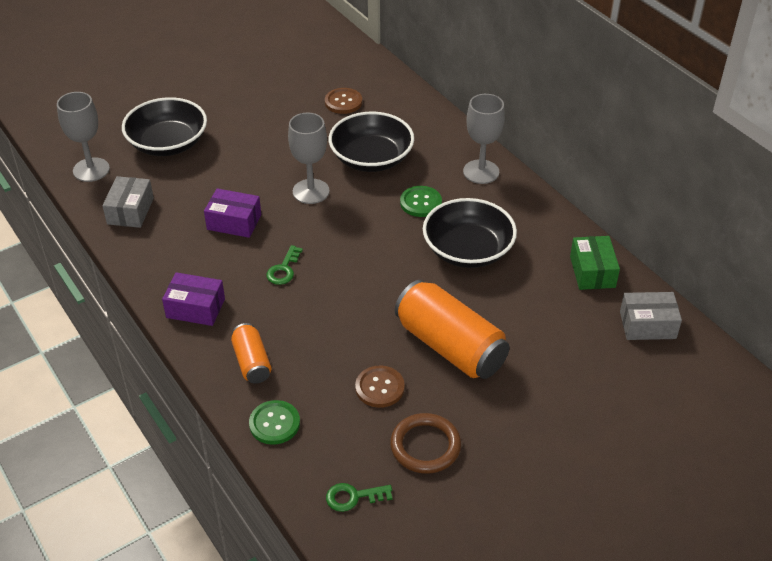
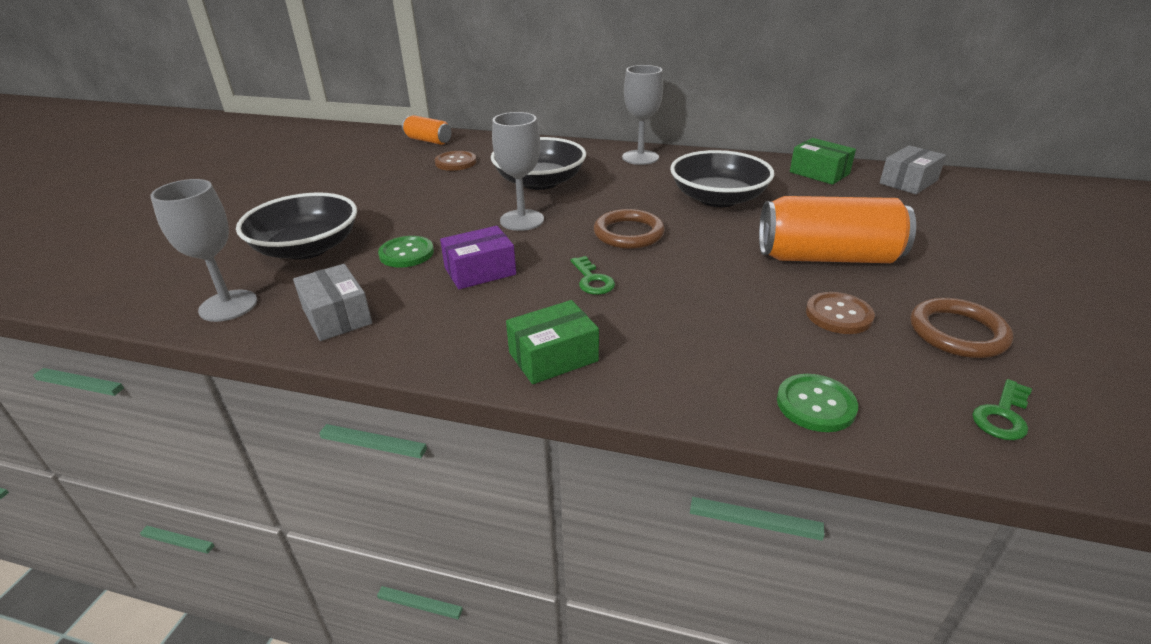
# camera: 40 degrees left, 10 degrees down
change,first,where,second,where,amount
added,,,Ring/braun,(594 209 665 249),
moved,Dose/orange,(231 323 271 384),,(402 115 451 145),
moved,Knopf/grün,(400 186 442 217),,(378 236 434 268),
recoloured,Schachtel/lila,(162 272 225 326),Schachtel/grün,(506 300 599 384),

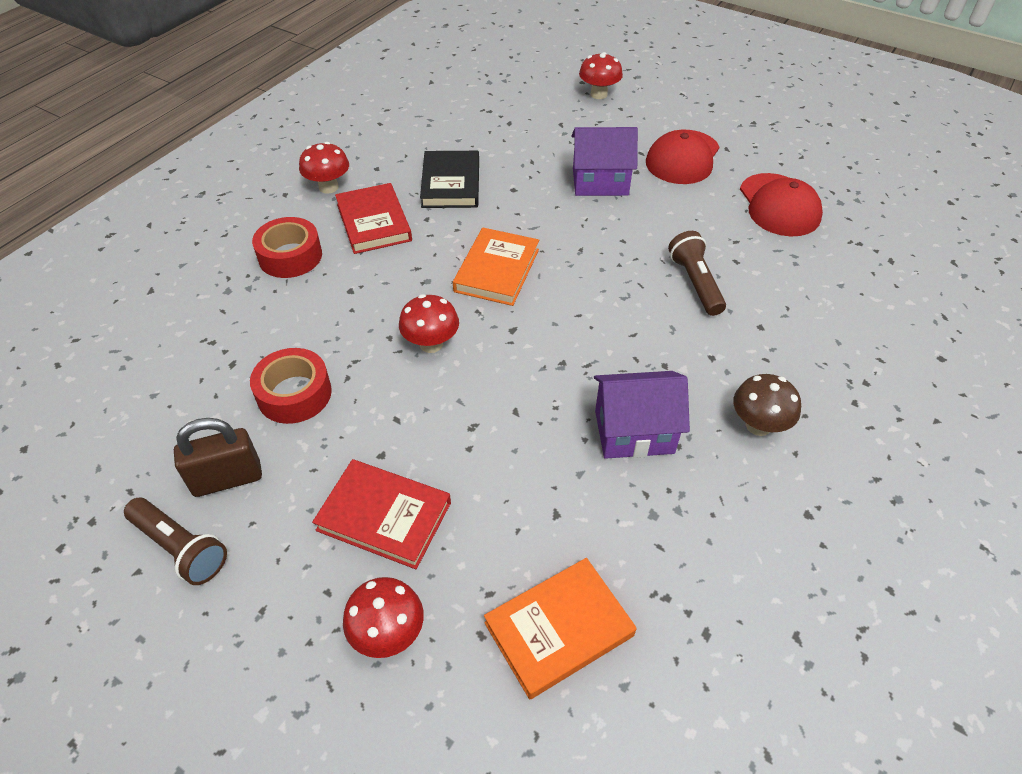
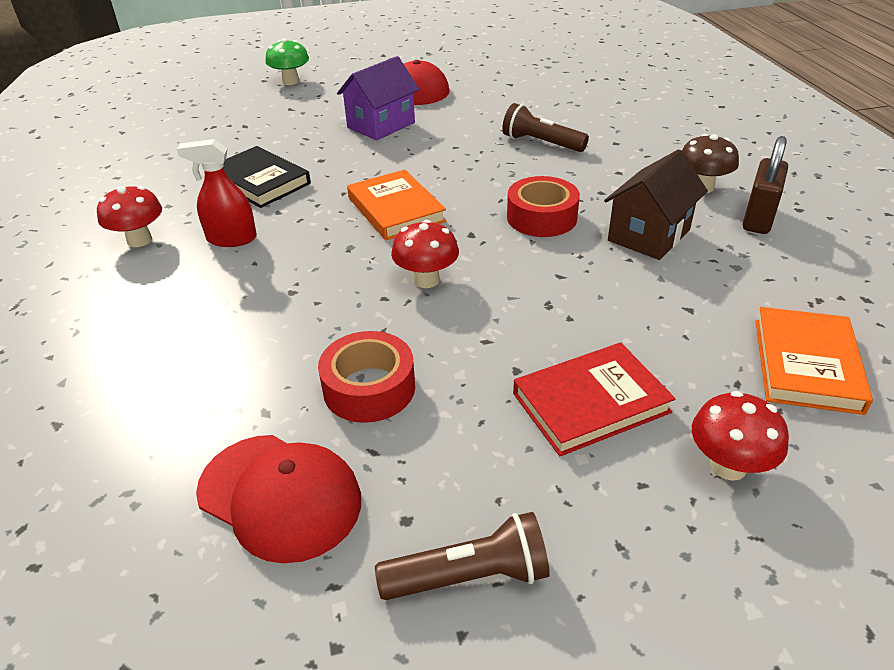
# camera: 45 degrees left, 10 degrees down
change,first,where,second,where,amount
moved,Vorhängeschloss/braun,(174 418 262 497),,(743 136 788 234),
moved,Klebeband/rot,(252 217 322 278),,(507 176 580 237),
moved,Kappe/rot,(740 173 823 236),,(196 435 361 563),
replaced,Buch/rot,(335 183 412 254),Sprühflasche/rot,(177 139 257 247),
recoloured,Pilz/rot,(579 52 623 99),Pilz/grün,(265 38 309 85),
recoloured,Haus/lila,(594 371 690 459),Haus/braun,(604 149 708 260),

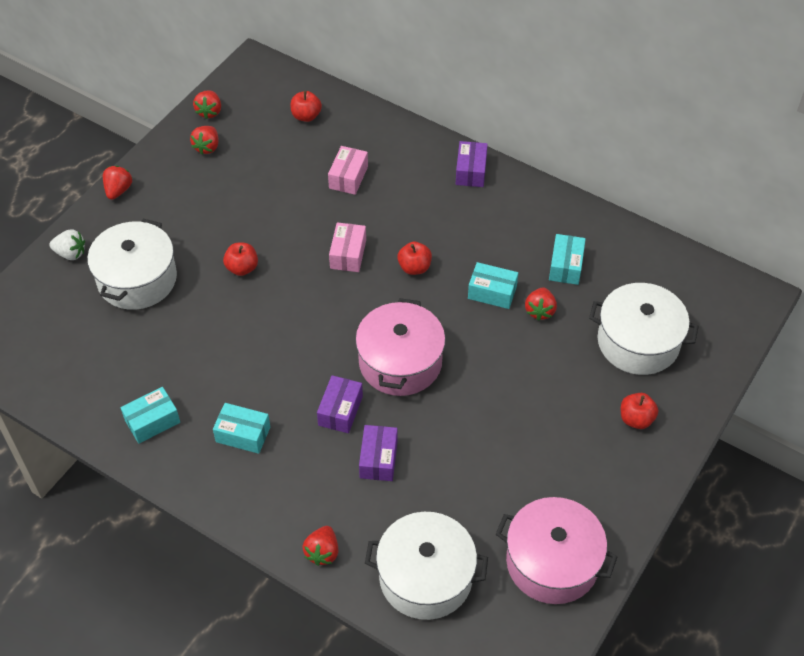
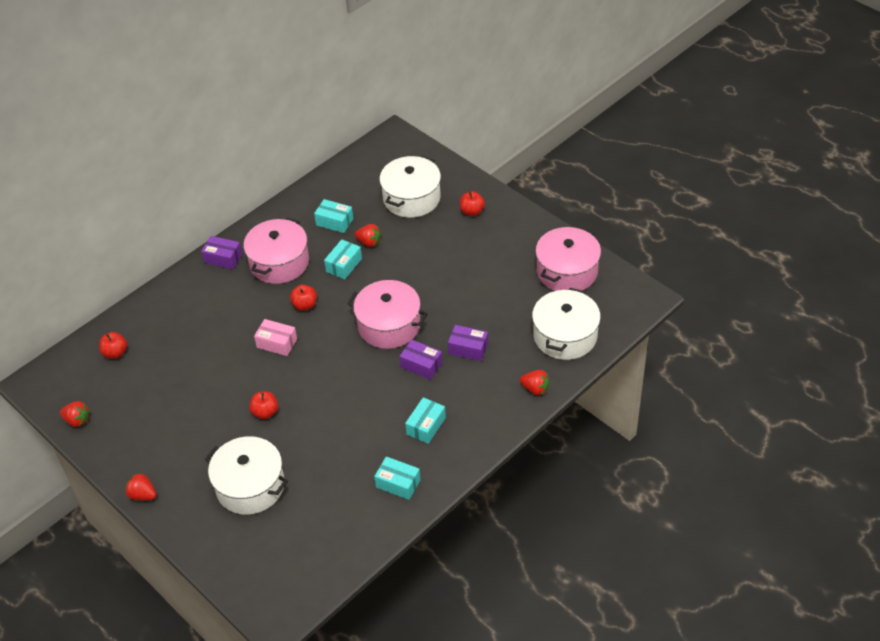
# camera: 75 degrees left, 5 degrees down
change,first,where,second,where,amount
removed,Erdbeere/weiß,(49 229 85 260),,,
removed,Erdbeere/rot,(190 126 219 155),,,
removed,Schachtel/rosa,(328 146 368 195),,,
added,,,Kochtopf/rosa,(244 218 309 284),
turned,Schachtel/türkis,(121 387 180 444),,(374 456 421 500),45 degrees counterclockwise

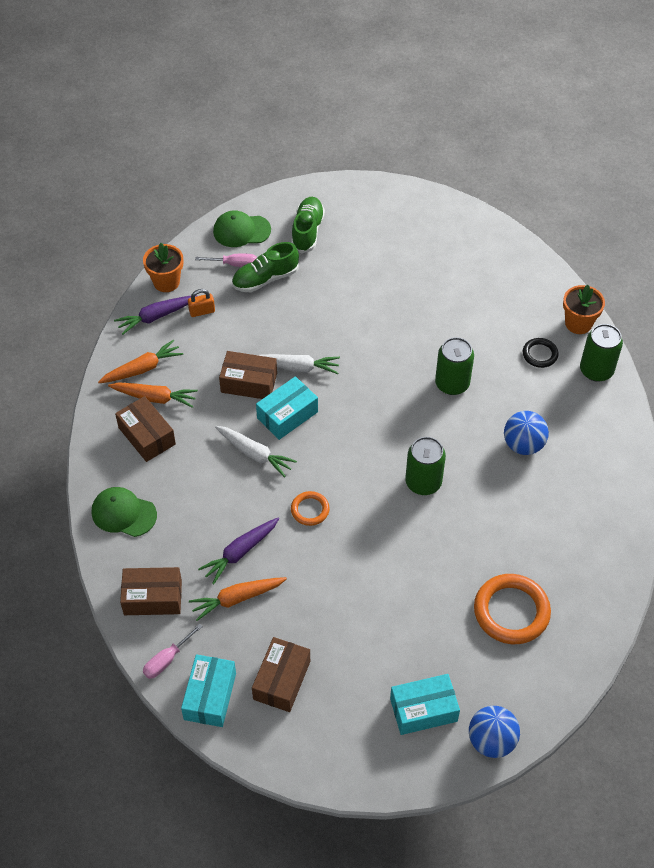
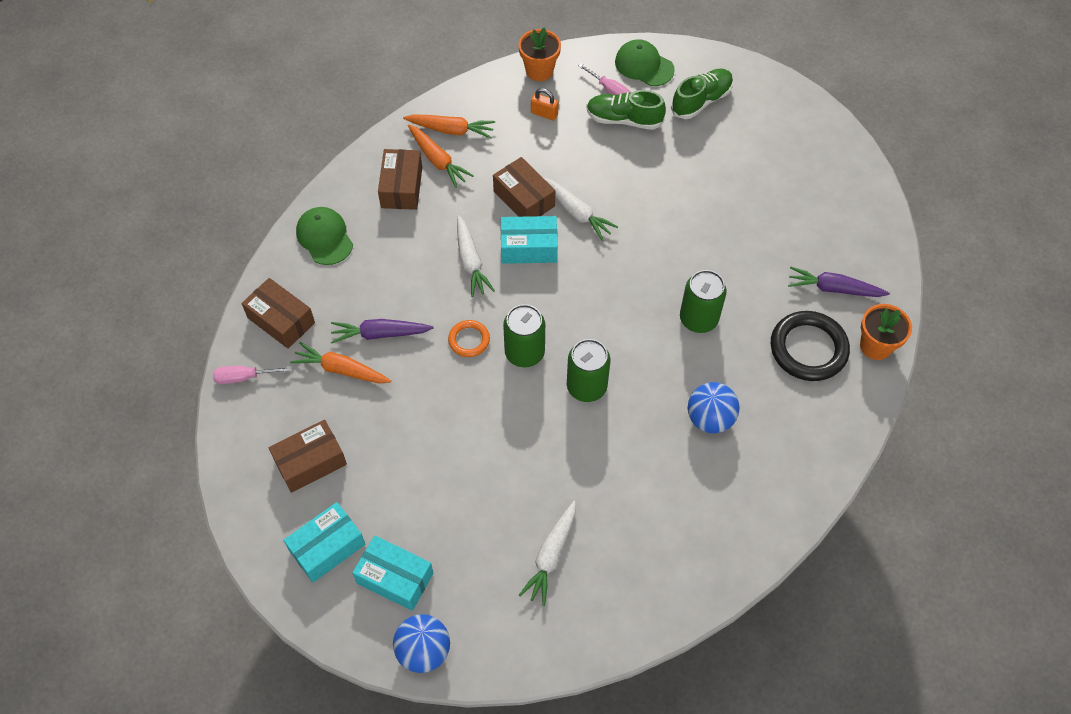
# camera: 40 degrees right, 5 degrees up
change,first,where,second,where,amount
moved,Karotte/lila,(114 295 197 335),,(788 266 890 297),
moved,Schachtel/türkis,(181 654 236 727),,(283 502 365 583),
moved,Dose/grün,(580 324 623 382),,(503 304 545 367),
replaced,Ring/orange,(474 574 551 644),Karotte/weiß,(519 501 576 606),
resized,Ring/schwarz,(523 338 559 368),,(771 311 850 381),x1.88

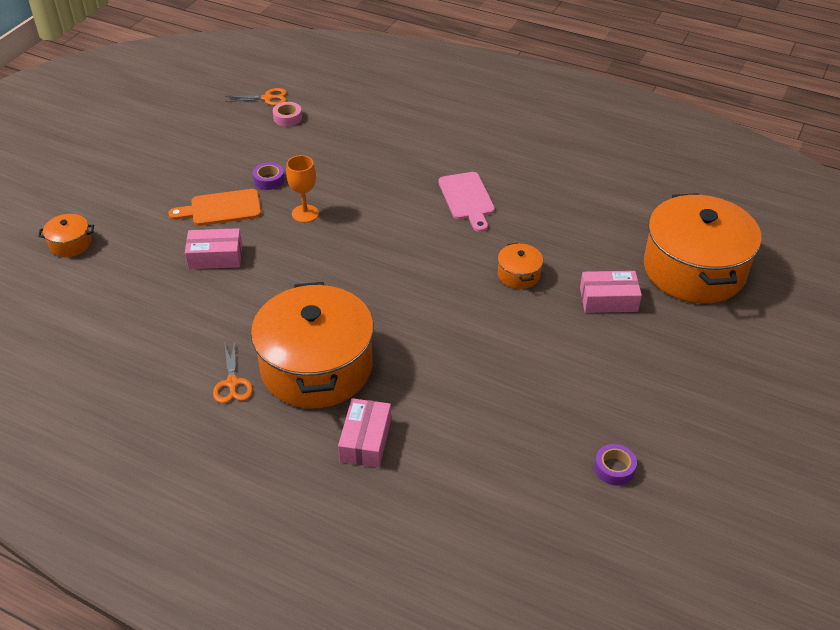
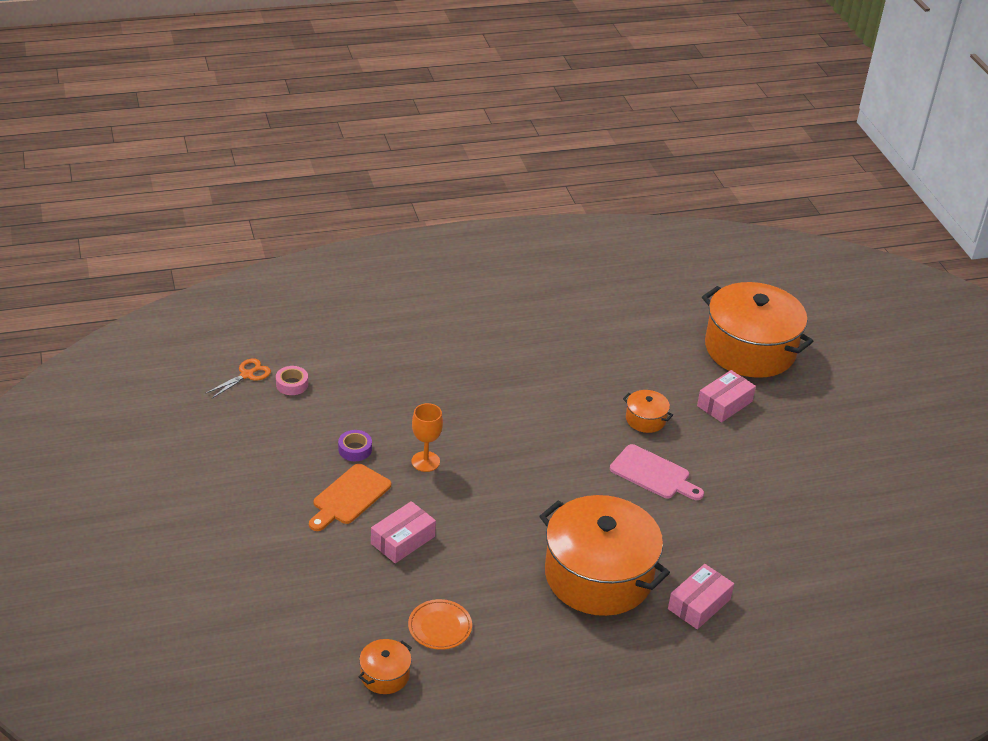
# camera: 45 degrees left, 5 degrees down
change,first,where,second,where,amount
removed,Schere/orange,(213 340 253 403),,,
removed,Klebeband/lila,(594 444 637 486),,,
added,,,Teller/orange,(408 599 472 650),
moved,Kochtopf/orange,(38 214 94 257),,(359 639 412 694),
moved,Schneidebrett/rosa,(438 172 495 232),,(610 444 704 500),
turned,Schachtel/rosa,(338 398 391 467),,(668 564 734 629),75 degrees clockwise

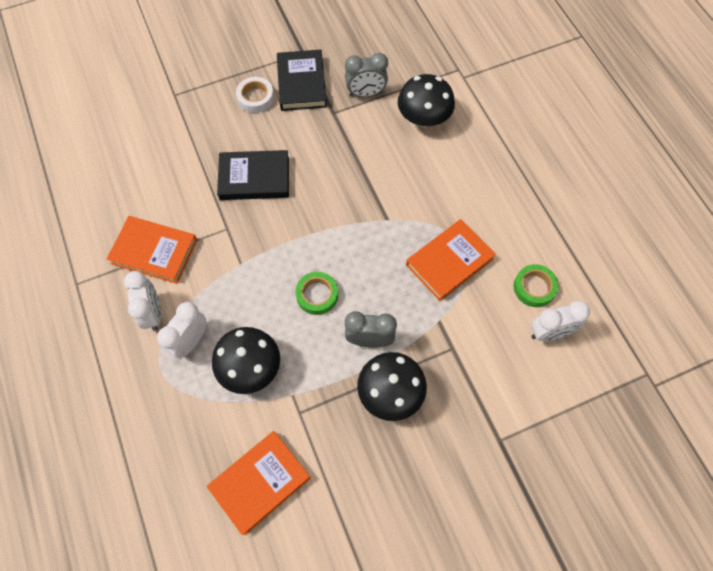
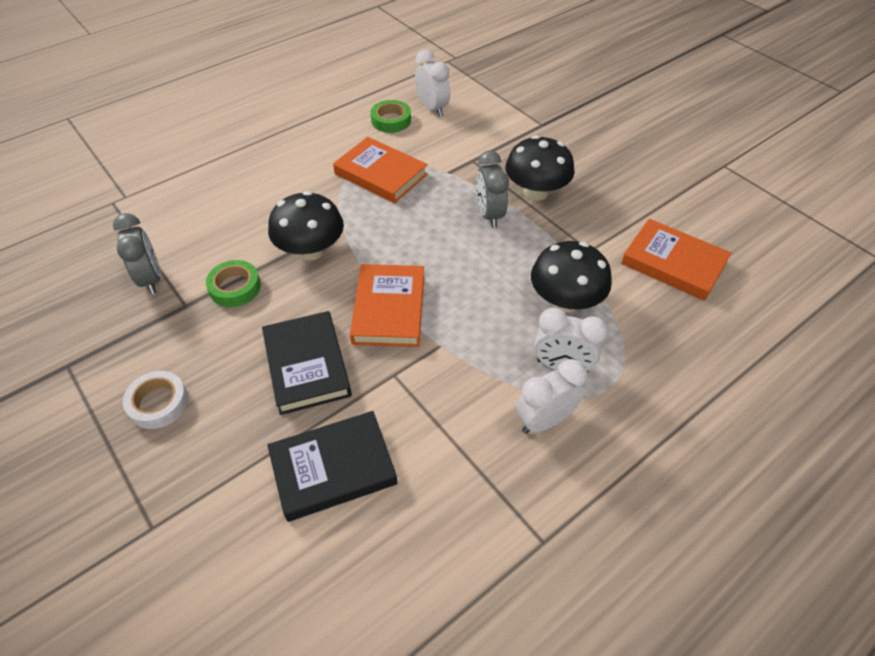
# camera: 105 degrees left, 15 degrees down
change,first,where,second,where,amount
moved,Buch/orange,(107 216 197 284),,(350 264 424 347),
moved,Buch/schwarz,(277 50 327 111),,(267 411 397 522),
moved,Klebeband/grün,(296 272 338 315),,(206 260 261 307),
moved,Pilz/schwarz,(398 74 455 127),,(268 191 344 261),

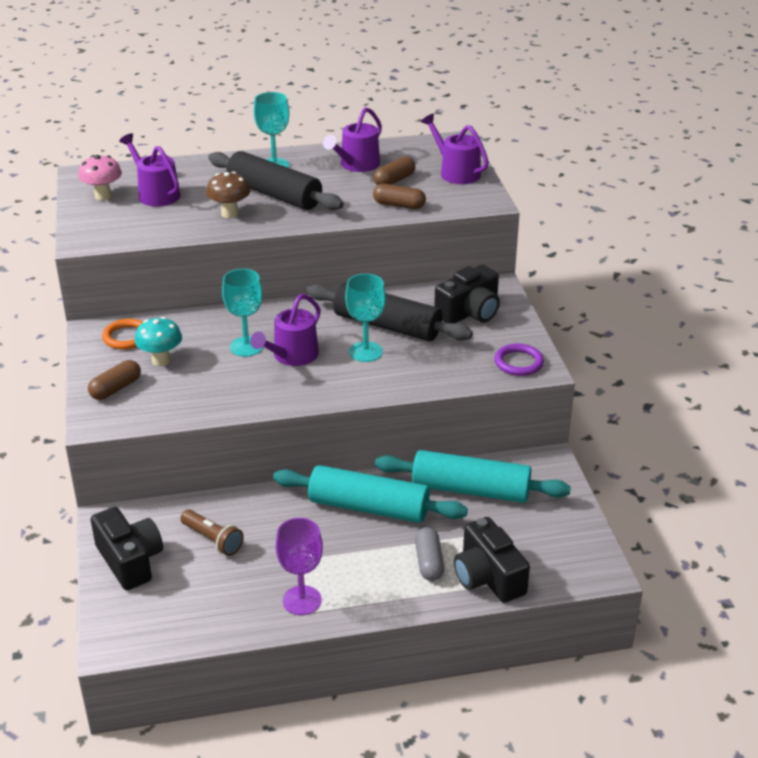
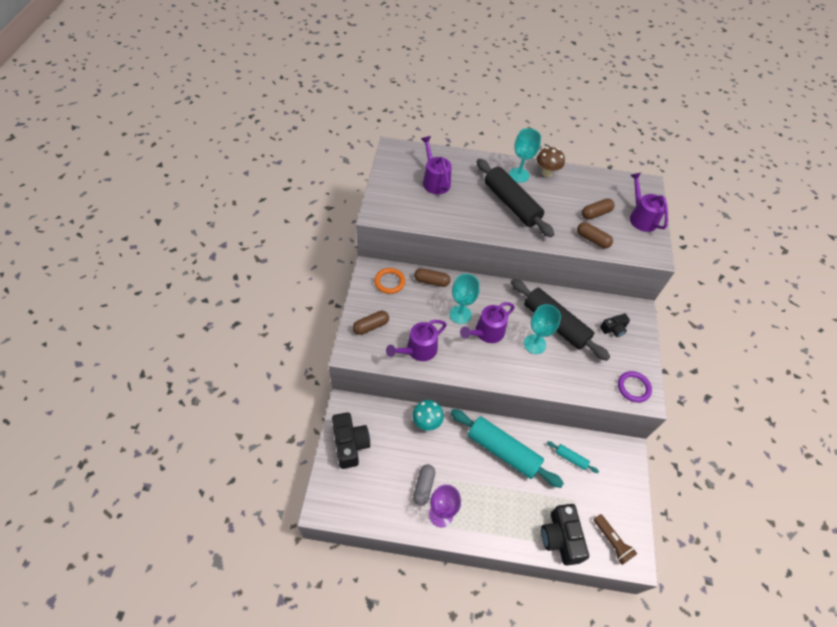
# camera: 15 degrees right, 20 degrees up
change,first,where,second,where,amount
removed,Pilz/rosa,(78 155 122 200),,,
added,,,Kapsel/braun,(414 268 450 287),
moved,Pilz/türkis,(135 317 182 366),,(412 400 444 431),
moved,Taschenlampe/braun,(180 509 244 556),,(594 514 637 565),
moved,Pilz/braun,(206 171 250 218),,(537 147 565 177),
moved,Gießkanne/lila,(323 107 382 172),,(386 320 447 361),
moved,Kapsel/grau,(415 527 444 581),,(413 464 435 506),
resized,Nudelholz/türkis,(375 450 571 503),,(547 441 599 473),x0.44
resized,Kamera/schwarz,(434 265 500 323),,(600 314 630 337),x0.56

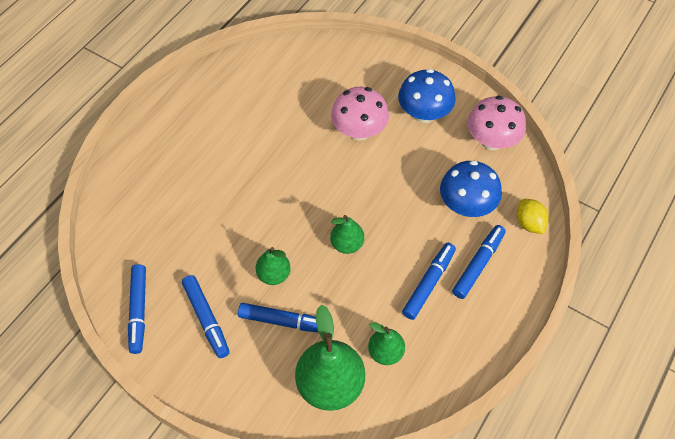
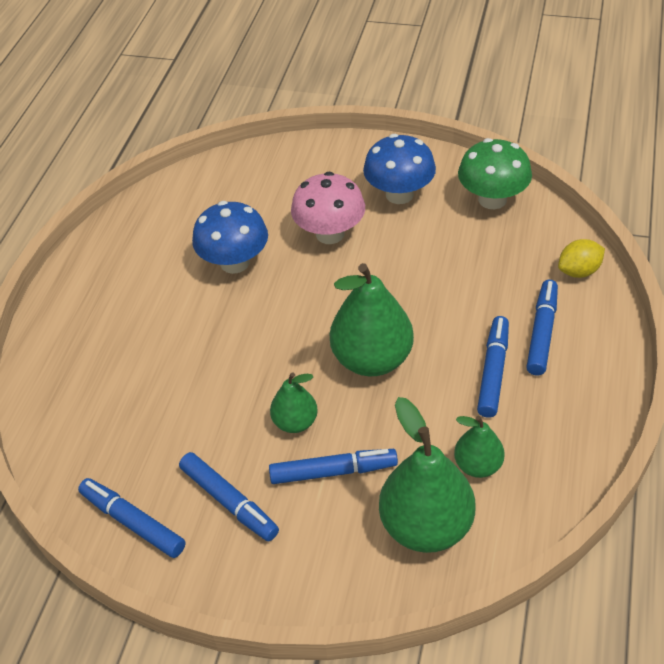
# camera: 15 degrees left, 10 degrees down
change,first,where,second,where,amount
moved,Pilz/blau,(440 160 502 217),,(192 201 268 274),
recoloured,Pilz/rosa,(467 96 526 150),Pilz/grün,(458 138 532 209),
turned,Filzstift/blau,(128 264 146 354),,(78 478 186 558),150 degrees clockwise
turned,Zitrone/gelb,(517 199 549 234),,(558 239 605 278),75 degrees counterclockwise
resized,Birne/grün,(330 215 364 254),,(330 263 414 376),x1.83

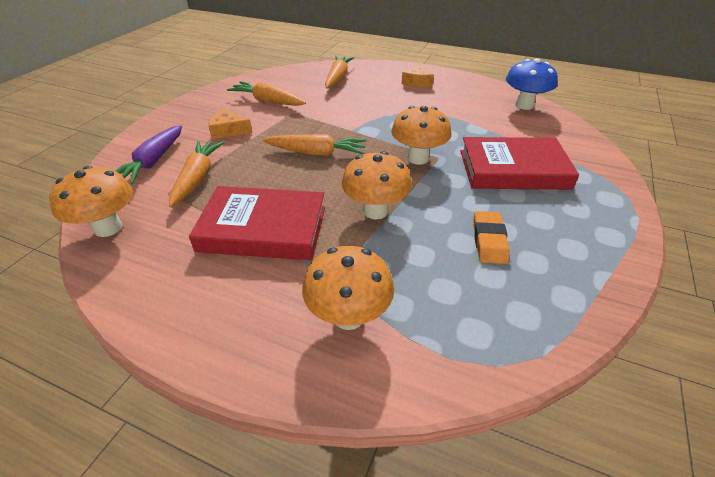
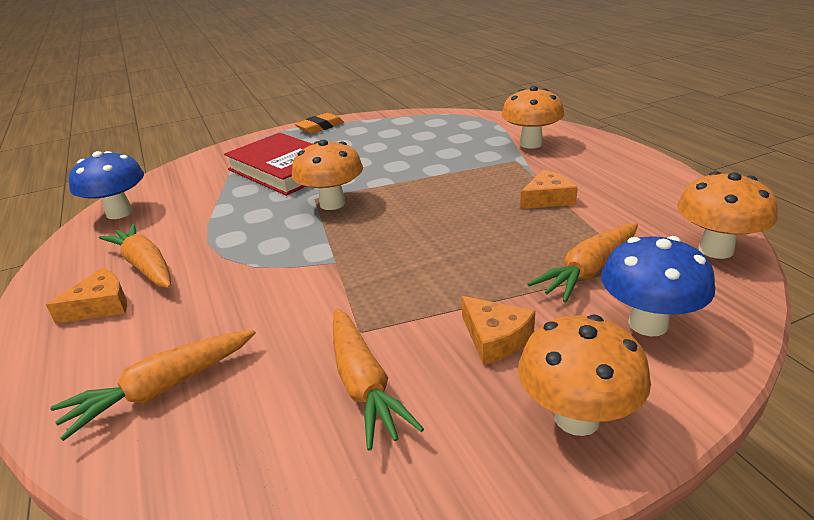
# camera: 135 degrees left, 10 degrees down
change,first,where,second,where,amount
moved,Karotte/orange,(263 134 367 156),,(99 224 171 288),
moved,Pilz/orange,(342 151 412 219),,(518 315 651 436),
moved,Radiergummi/orange,(473 211 510 264),,(295 113 344 134),
replaced,Karotte/lila,(116 125 182 184),Pilz/blau,(601 236 715 336),
replaced,Buch/rot,(189 186 325 260),Käse/orange,(520 170 578 209),

